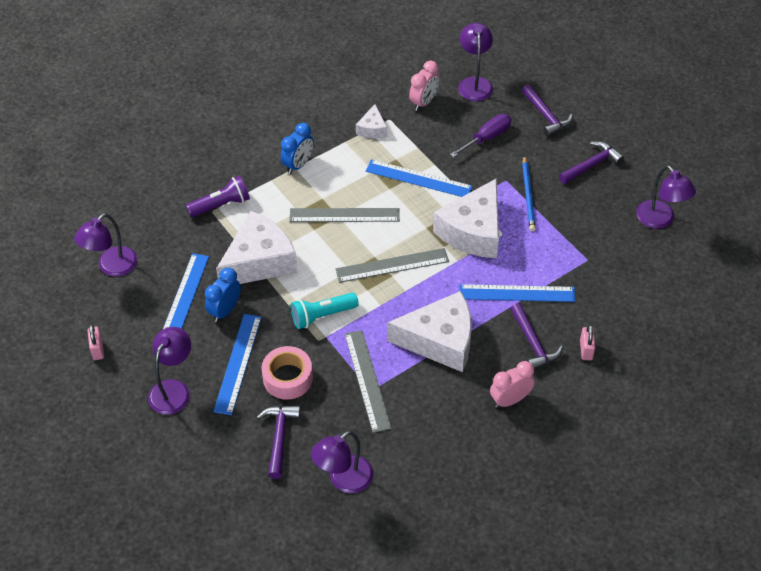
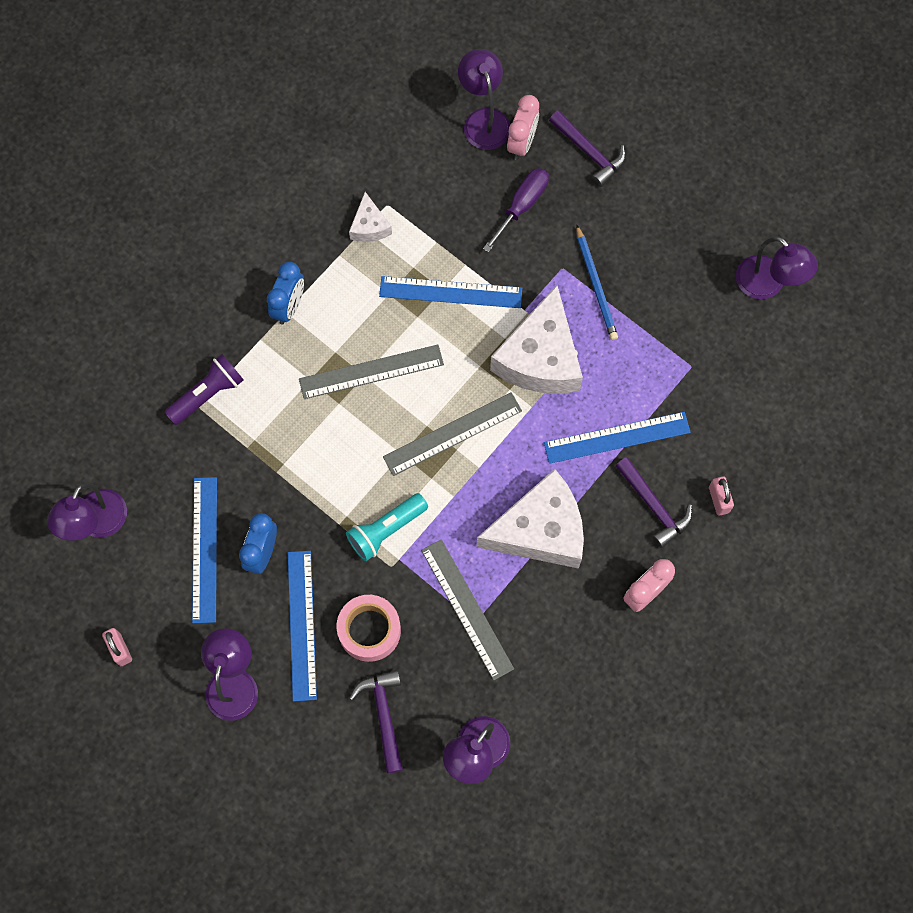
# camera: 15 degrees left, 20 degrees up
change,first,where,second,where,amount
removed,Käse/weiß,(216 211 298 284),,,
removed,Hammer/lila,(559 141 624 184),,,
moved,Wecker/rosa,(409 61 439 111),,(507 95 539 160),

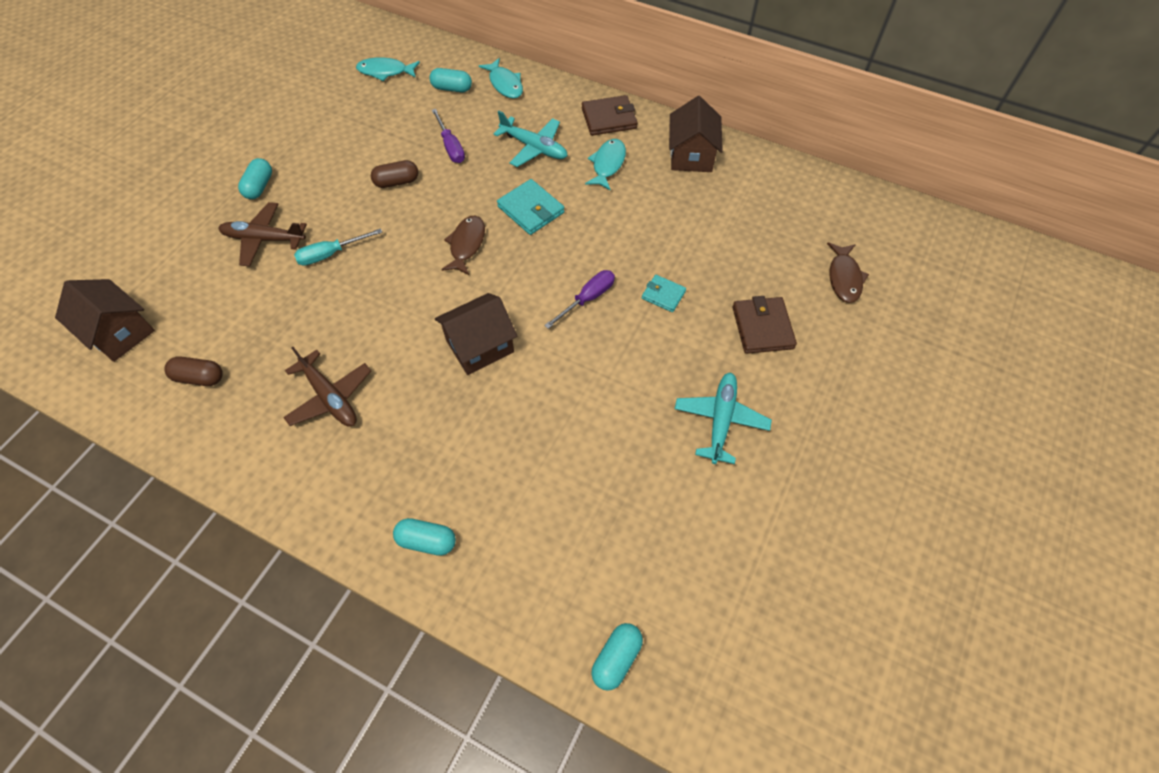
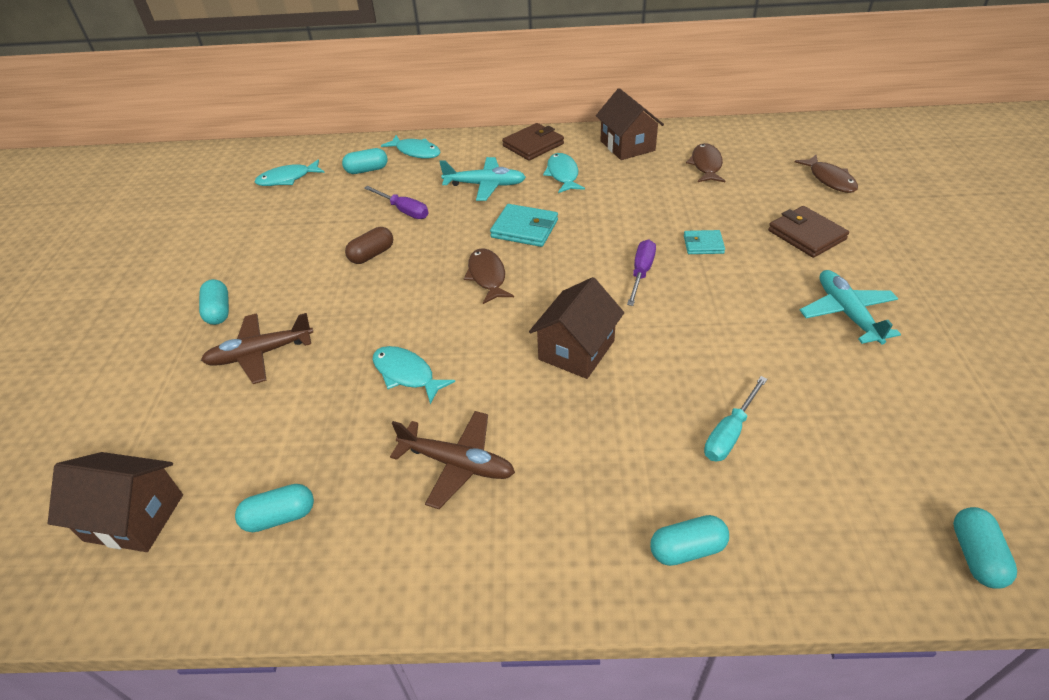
# camera: 25 degrees left, 15 degrees down
change,first,where,second,where,amount
added,,,Fisch/türkis,(373 346 455 404),
added,,,Fisch/braun,(686 143 725 182),
moved,Schraubenzieher/türkis,(294 228 382 266),,(704 376 767 461),
recoloured,Kapsel/braun,(164 356 223 386),Kapsel/türkis,(235 484 314 532),

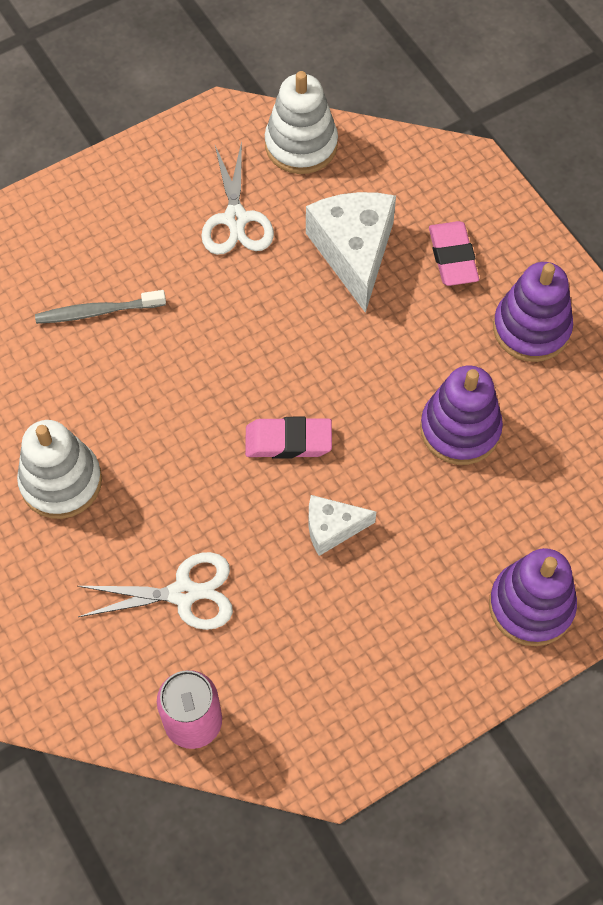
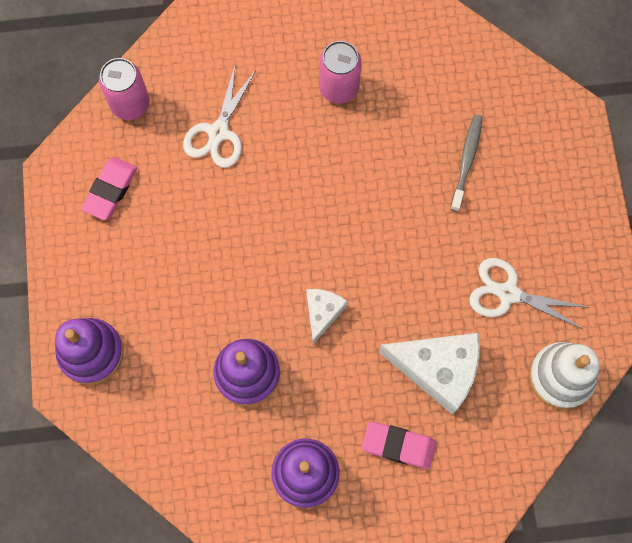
# camera: 115 degrees right, 10 degrees up
change,first,where,second,where,amount
moved,Radiergummi/rosa,(245 417 332 459),,(81 157 137 220),
moved,Käse/weiß,(308 495 376 556),,(306 289 348 345),
replaced,Stapelspielzeug/weiß,(17 420 102 519),Dose/rosa,(319 41 361 103),

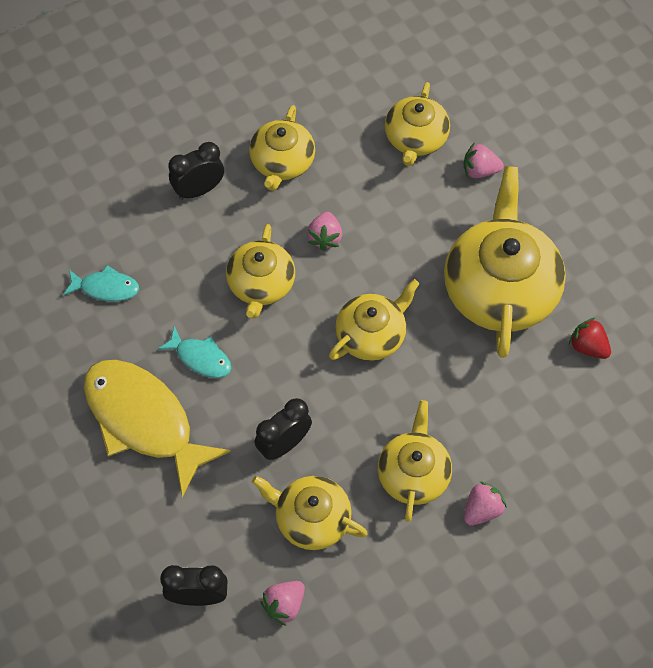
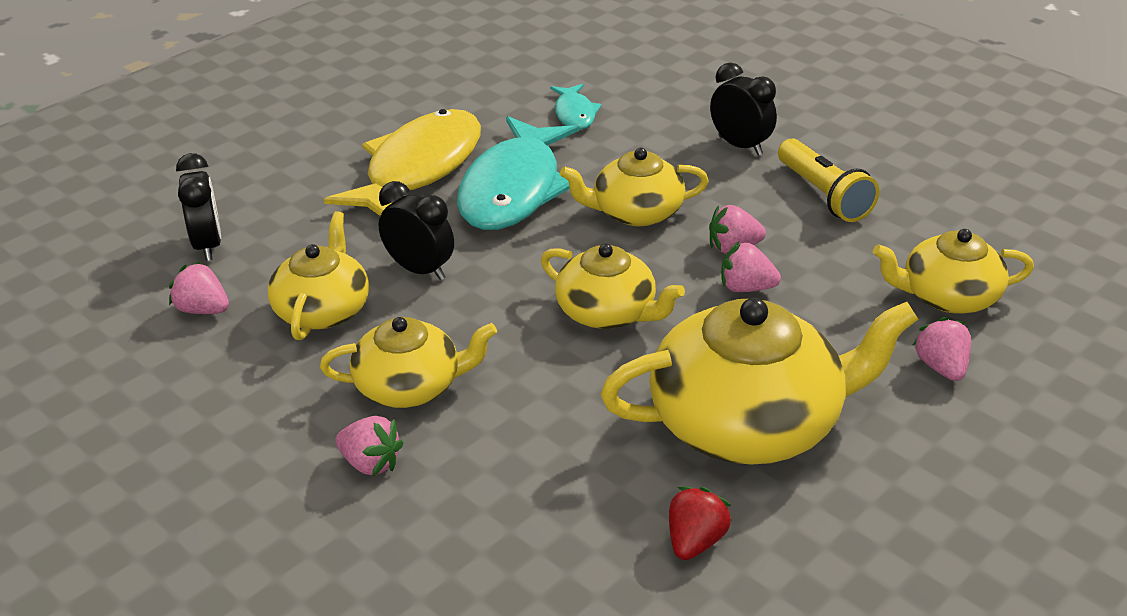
# camera: 75 degrees right, 25 degrees down
change,first,where,second,where,amount
added,,,Erdbeere/rosa,(721 241 781 292),
replaced,Teekanne/gelb,(249 105 315 191),Taschenlampe/gelb,(778 138 879 222),
resized,Fisch/türkis,(158 326 231 378),,(457 116 579 230),x2.12

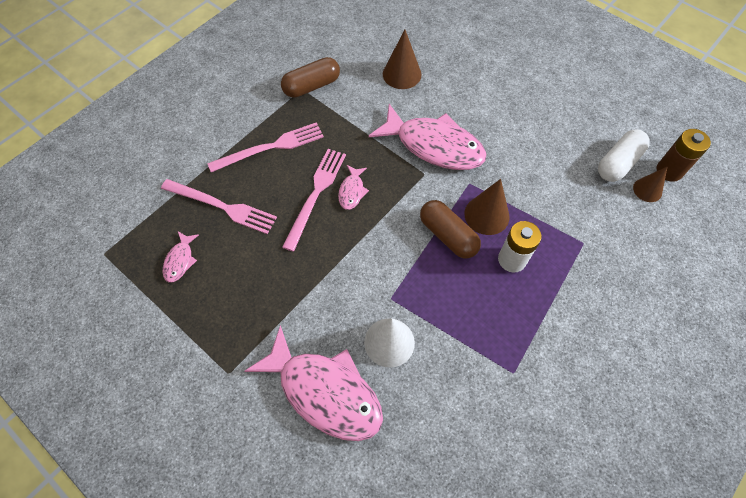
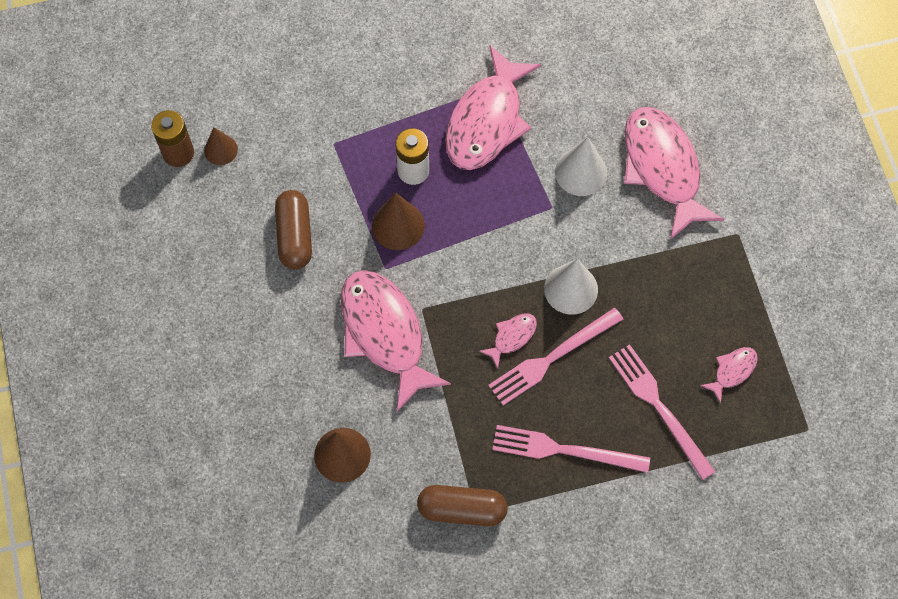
# camera: 145 degrees left, 5 degrees up
change,first,where,second,where,amount
removed,Kapsel/weiß,(598 129 650 182),,,
added,,,Fisch/rosa,(445 45 541 170),
added,,,Kegel/weiß,(544 259 598 315),
moved,Kapsel/braun,(420 200 481 259),,(275 190 312 270),

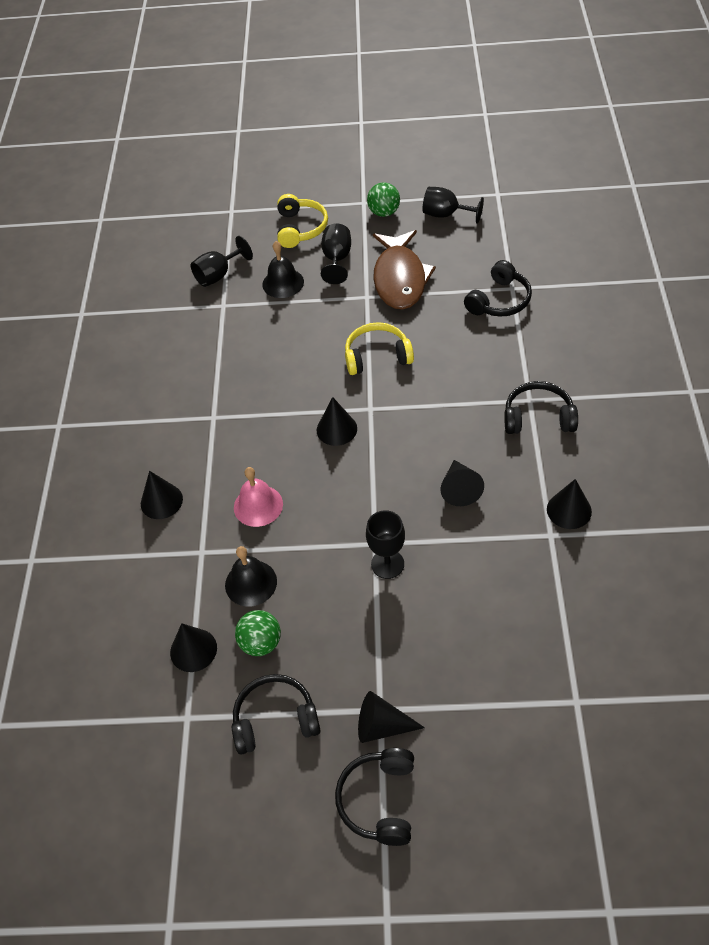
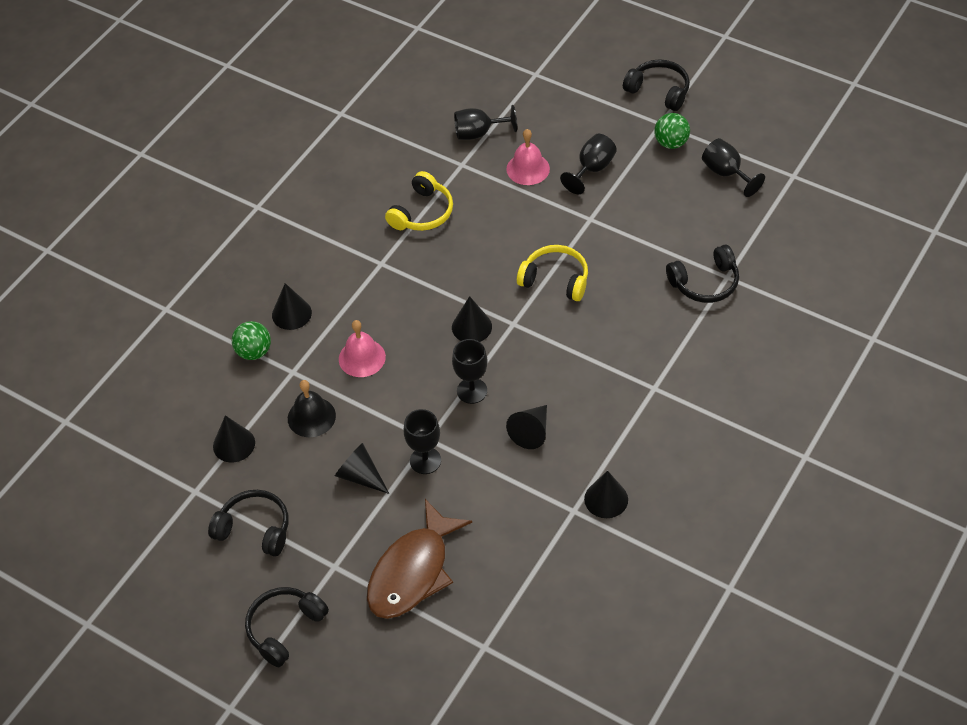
# camera: 30 degrees right, 0 degrees up
change,first,where,second,where,amount
added,,,Kelch/schwarz,(452 339 487 404),
moved,Ball/grün,(235 610 281 656),,(232 321 271 360),
moved,Kopfhörer/gelb,(277 194 328 248),,(385 171 453 231),
moved,Kegel/schwarz,(358 691 425 743),,(335 443 389 494),
moved,Fisch/braun,(373 230 436 310),,(367 499 472 619),
moved,Kopfhörer/schwarz,(504 381 578 434),,(623 59 690 111),
recoloured,Glocke/schwarz,(262 241 304 298),Glocke/rosa,(506 129 550 185),

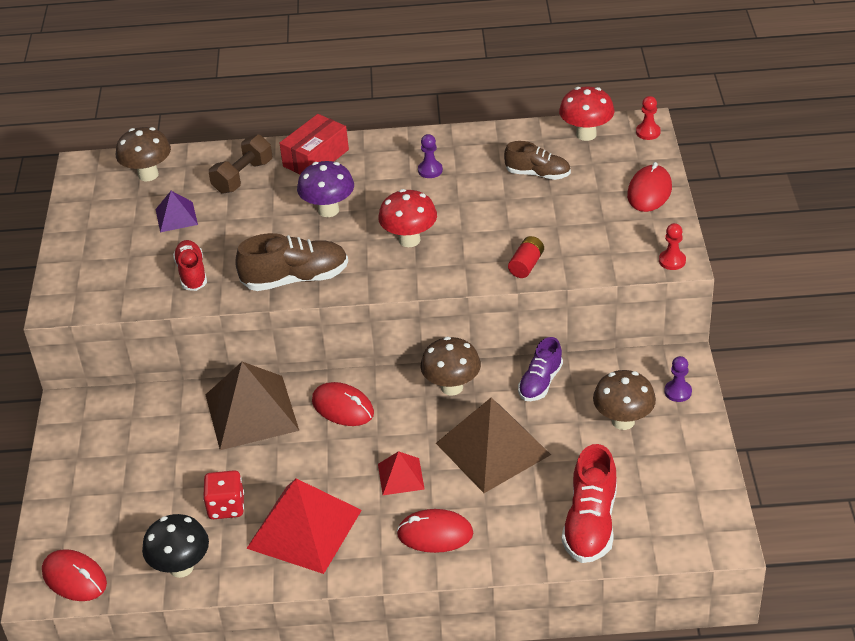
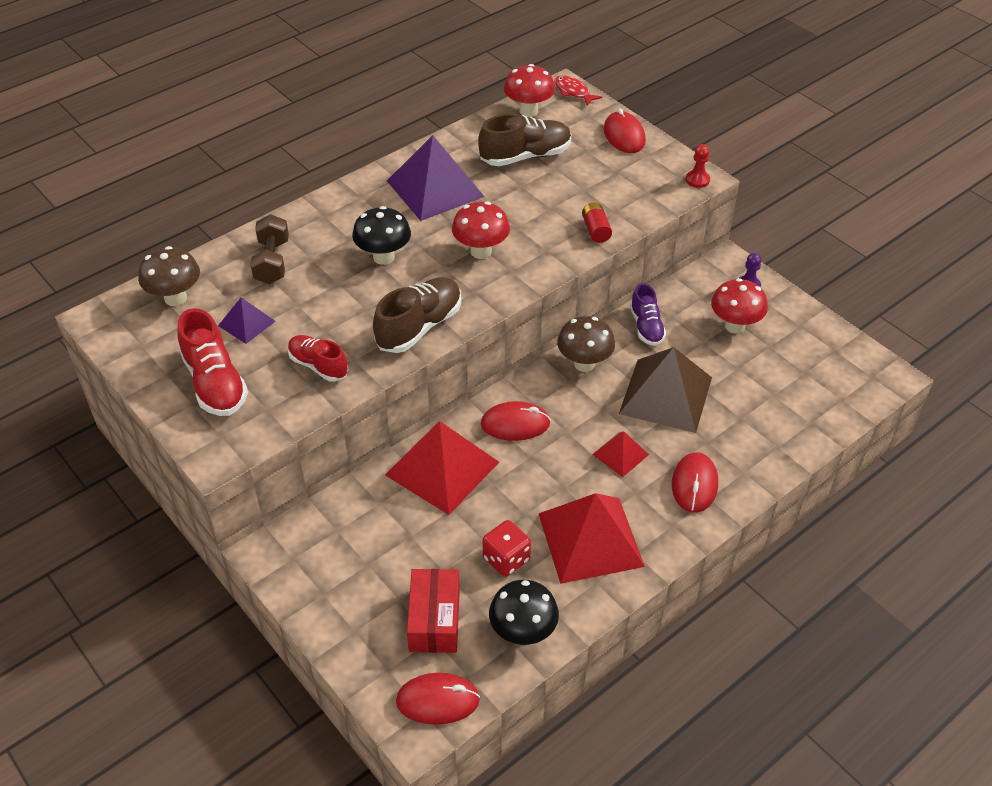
# camera: 40 degrees left, 5 degrees up
change,first,where,second,where,amount
moved,Schachtel/rot,(279 114 349 174),,(407 569 460 653),
moved,Schuh/rot,(562 444 617 563),,(177 308 248 416),
replaced,Bauer/lila,(418 134 443 178),Pyramide/lila,(387 135 485 221),
replaced,Bauer/rot,(636 96 661 140),Fisch/rot,(554 75 602 106),
recoloured,Pyramide/braun,(205 362 299 450),Pyramide/rot,(385 421 499 515),
recoloured,Pilz/lila,(297 161 354 217),Pilz/schwarz,(352 206 411 265),
recoloured,Pilz/braun,(593 370 656 430),Pilz/rot,(711 278 768 334),
turned,Computermaus/rot,(397 509 473 553),,(672 452 718 513),45 degrees counterclockwise
resized,Schuh/braun,(504 141 571 180),,(478 114 571 166),x1.54

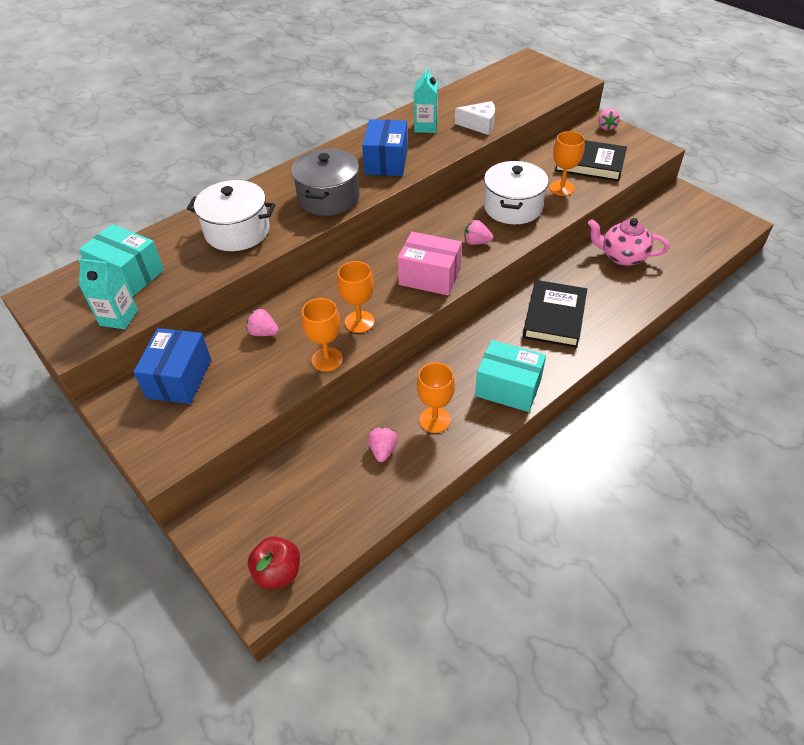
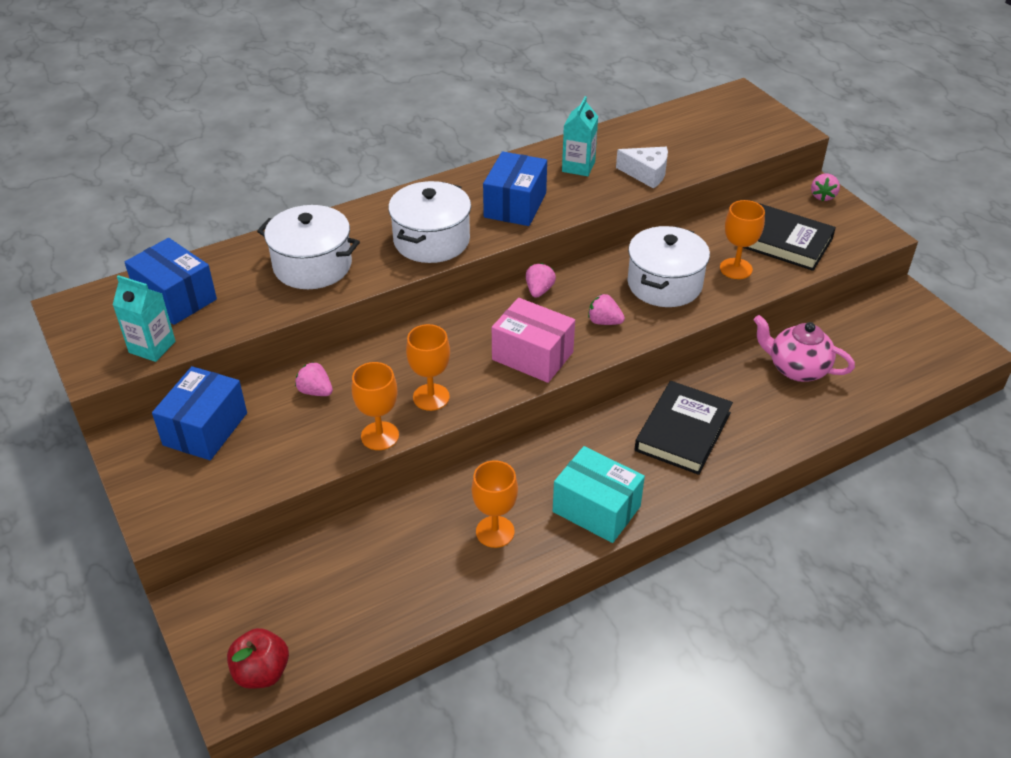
# camera: 10 degrees right, 5 degrees down
change,first,where,second,where,amount
moved,Erdbeere/rosa,(368 427 398 462),,(526 263 556 298),
recoloured,Schachtel/türkis,(79 224 164 296),Schachtel/blau,(125 238 217 325),
recoloured,Kochtopf/grau,(291 149 360 216),Kochtopf/weiß,(388 181 471 263),

